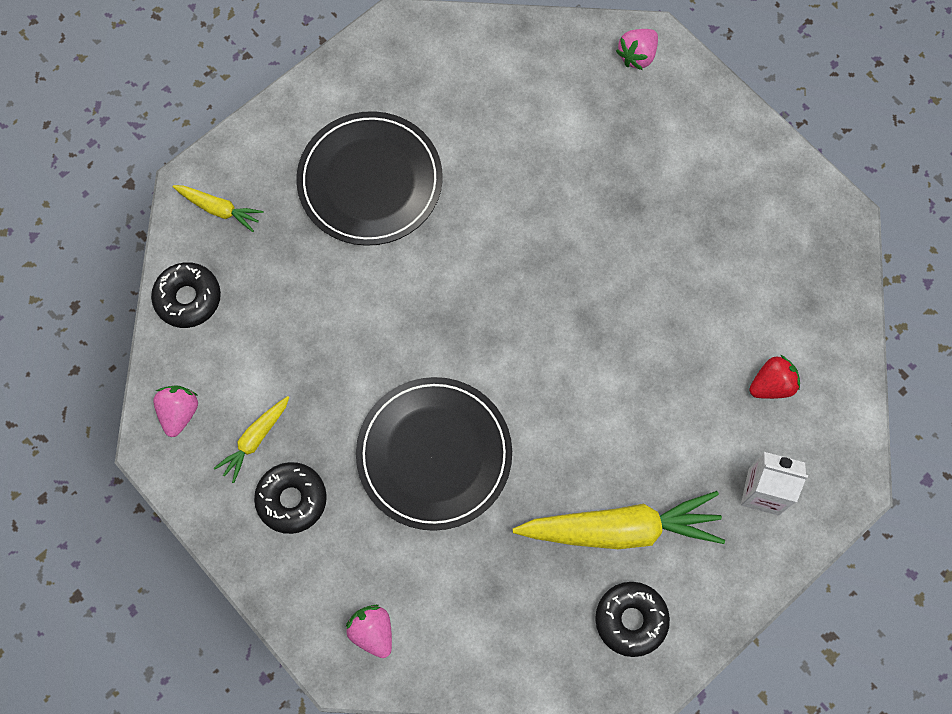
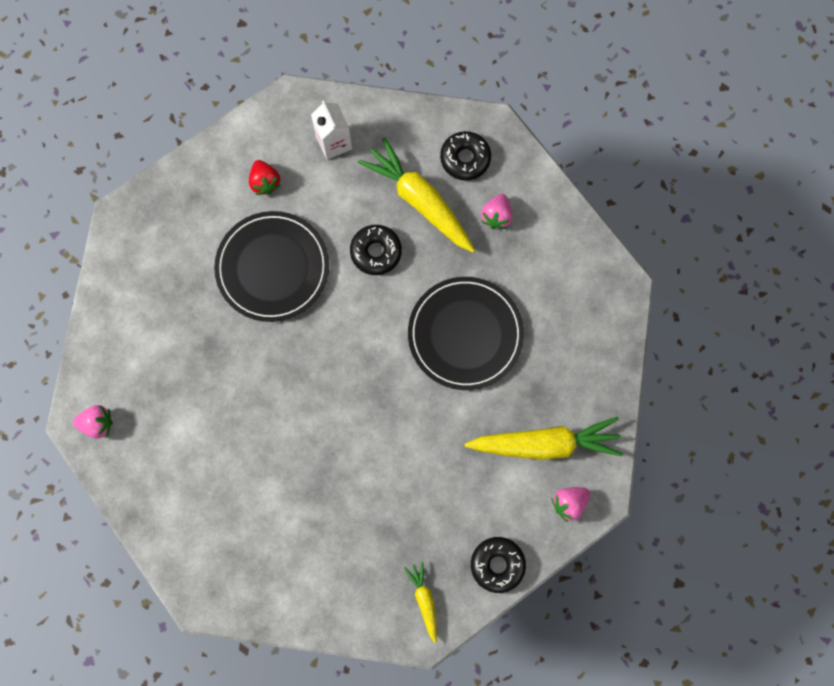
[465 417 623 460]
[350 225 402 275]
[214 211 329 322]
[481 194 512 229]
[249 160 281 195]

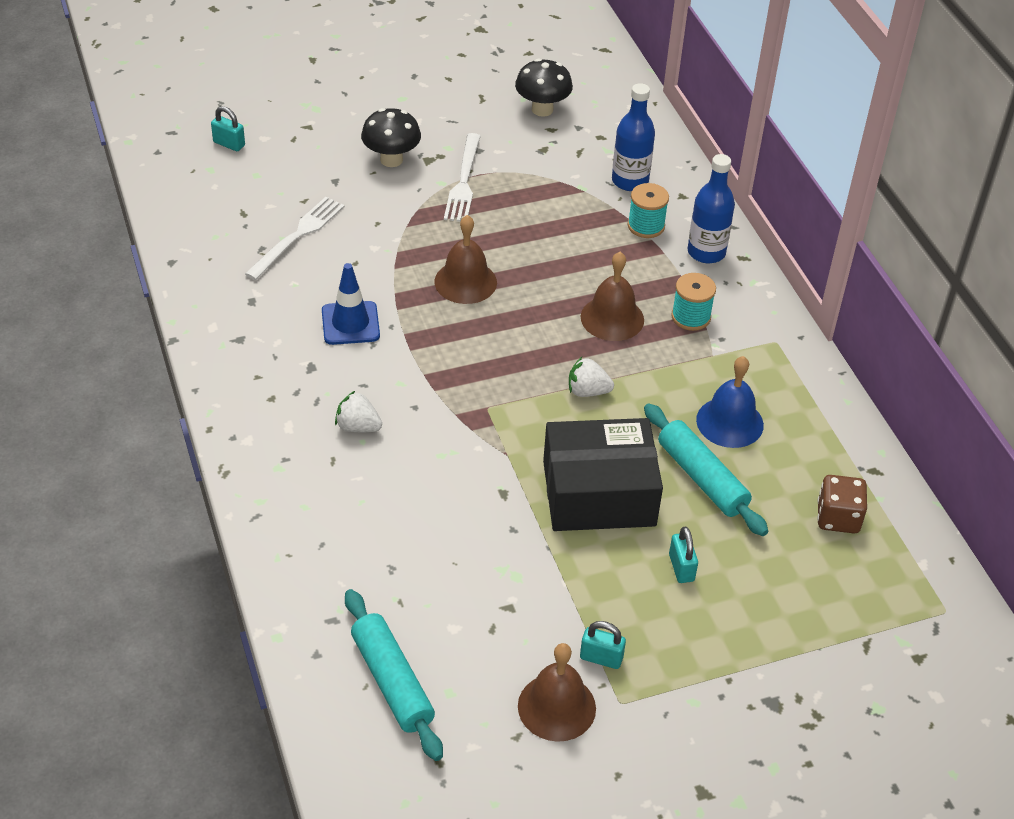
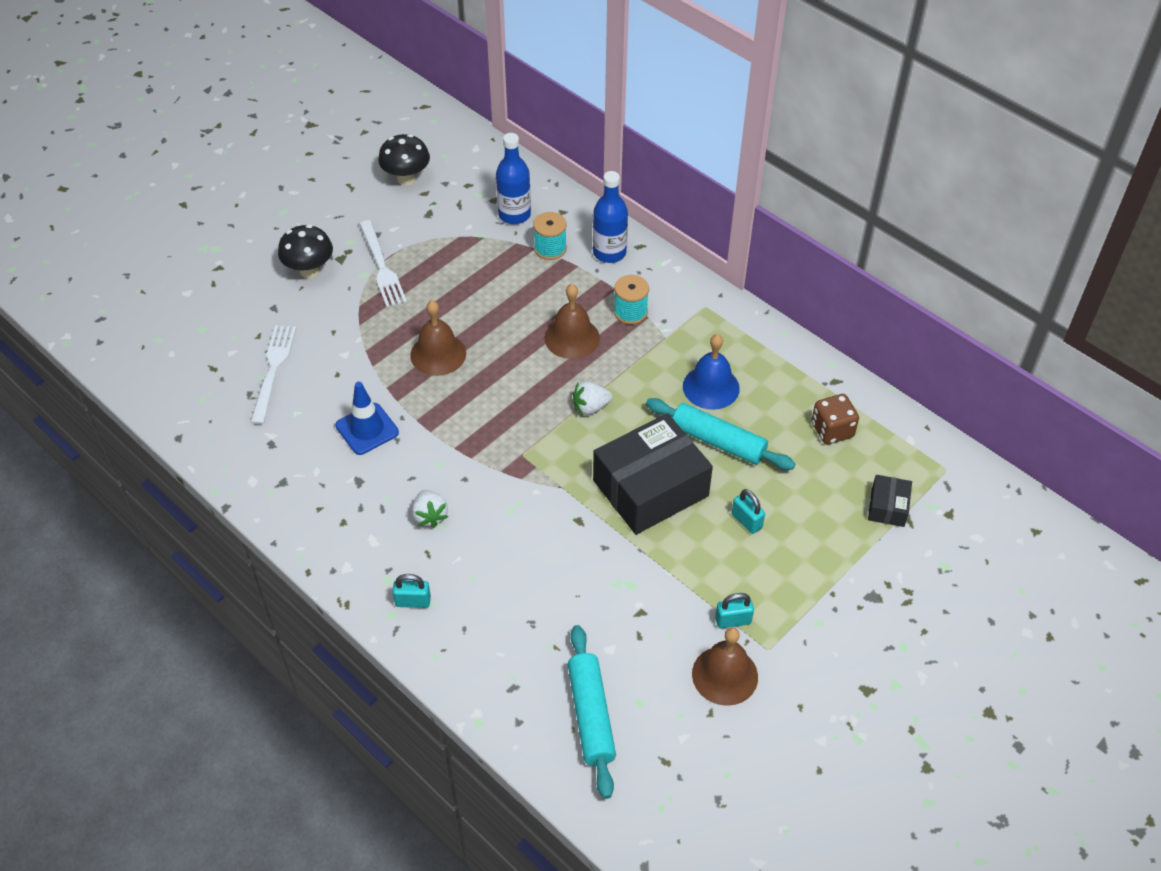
[393 574 431 608]
[412 490 448 528]
[568 625 616 799]
[868 475 912 527]

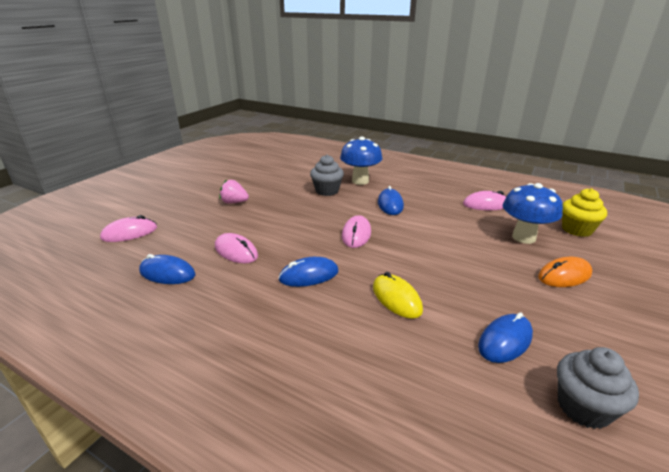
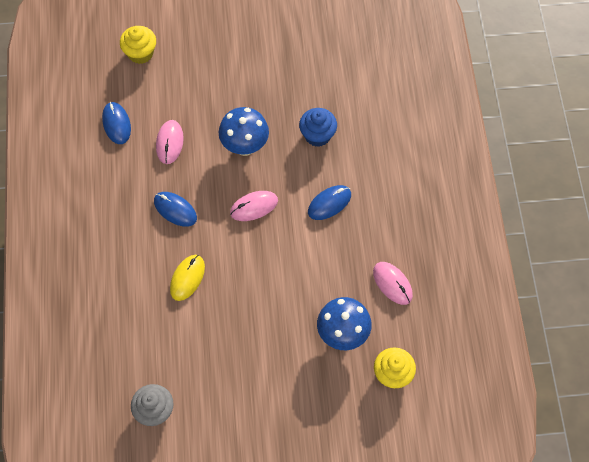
[120 26 156 64]
[219 179 249 203] (first image)
[299 108 337 147]
[218 107 269 156]
[478 312 533 363] (first image)
[538 257 592 287] (first image)

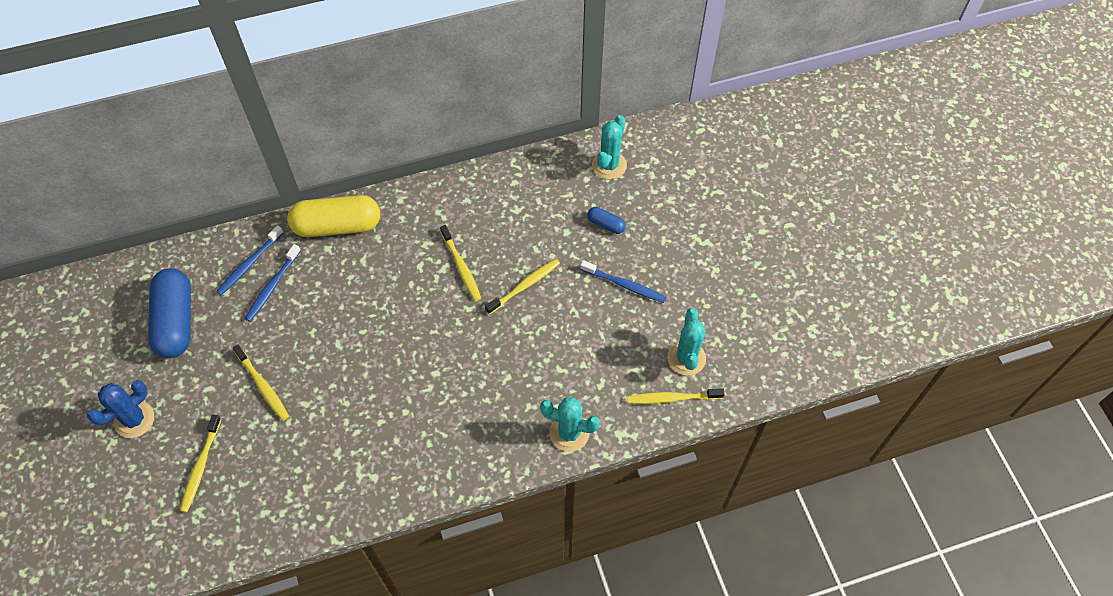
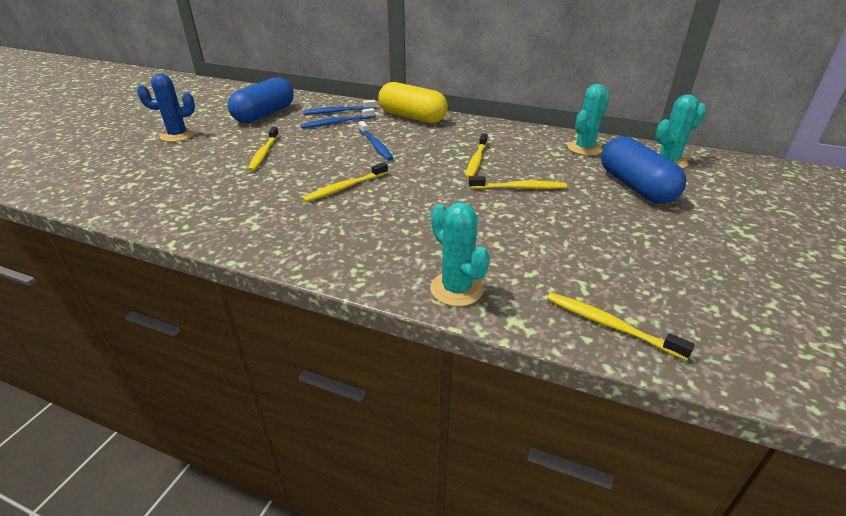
[302 162 388 202]
[358 121 393 161]
[601 136 686 204]
[567 84 610 156]

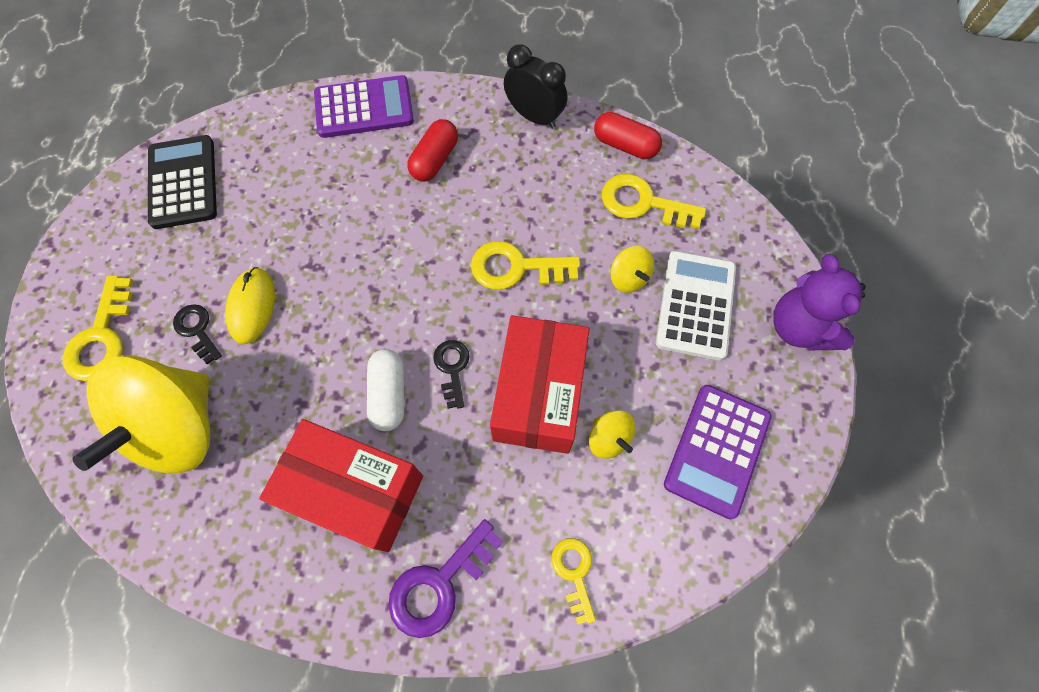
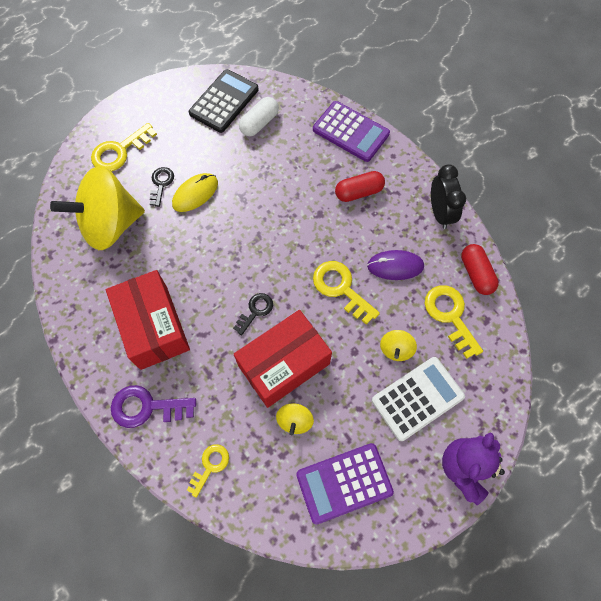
[239 97 279 136]
[367 250 424 280]

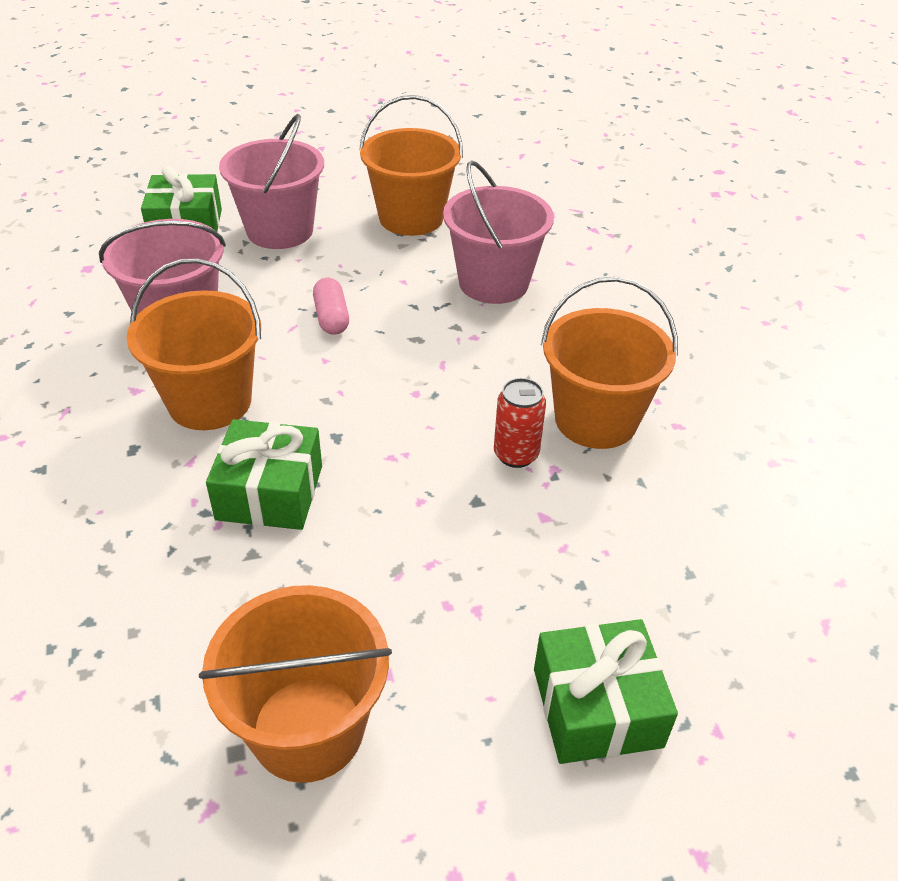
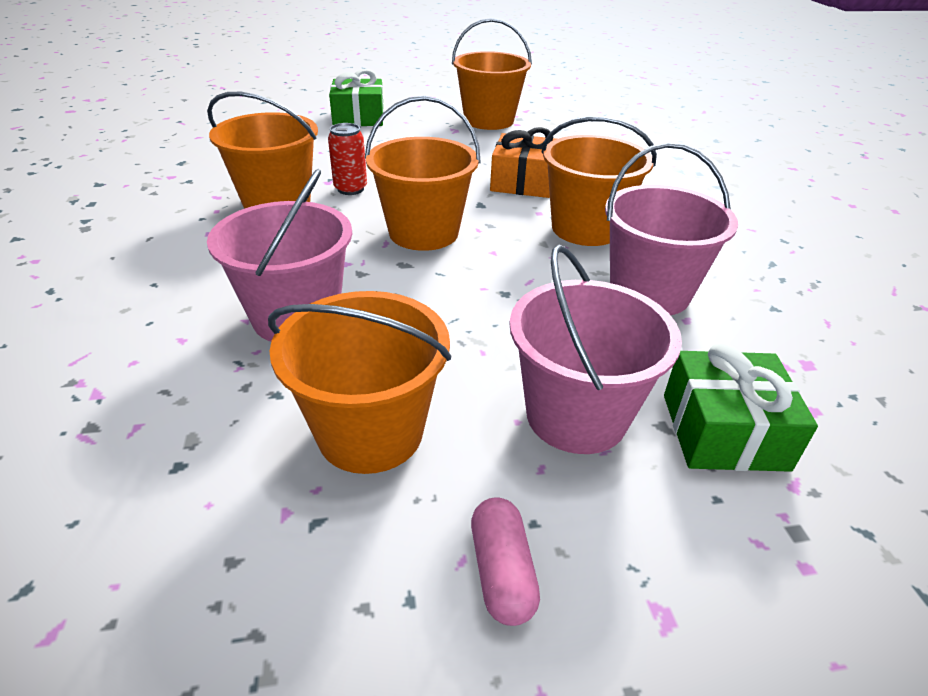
[490 127 556 198]
[471 497 540 626]
[365 96 481 251]

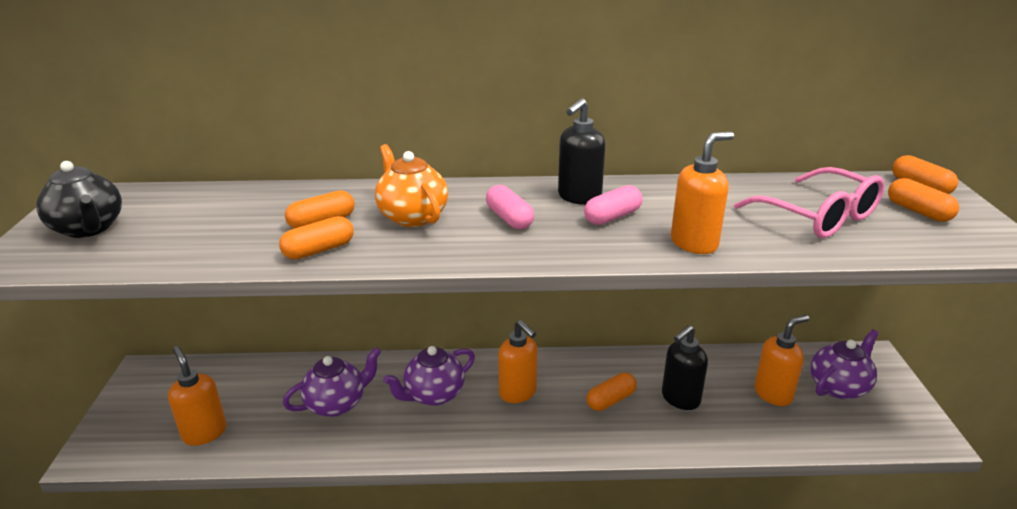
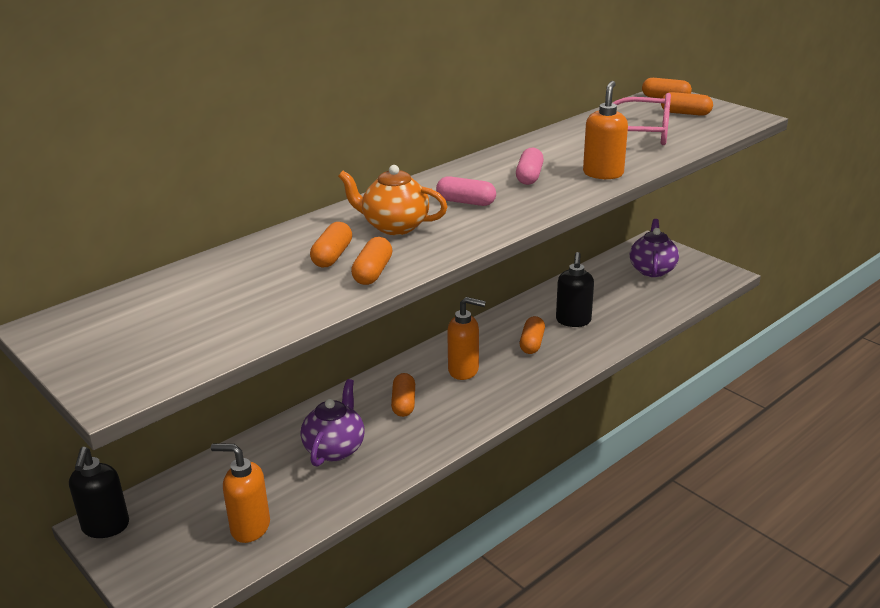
[36 161 122 238] (first image)
[391 373 415 417]
[69 447 129 538]
[754 315 809 406] (first image)

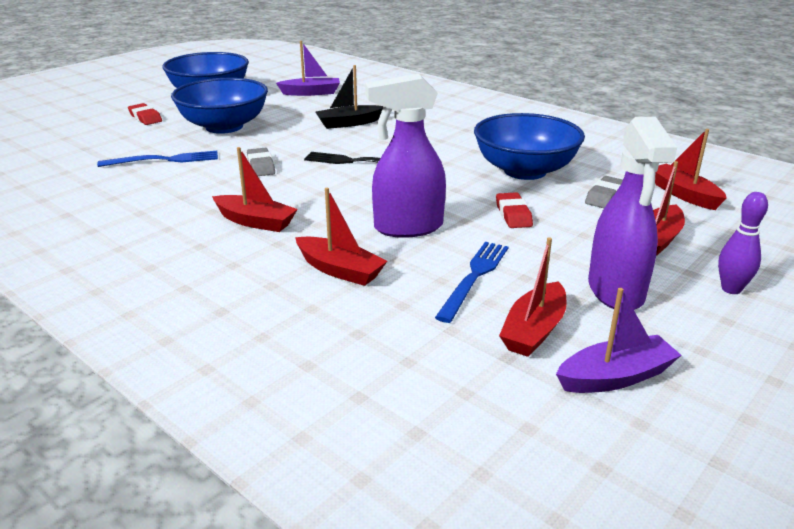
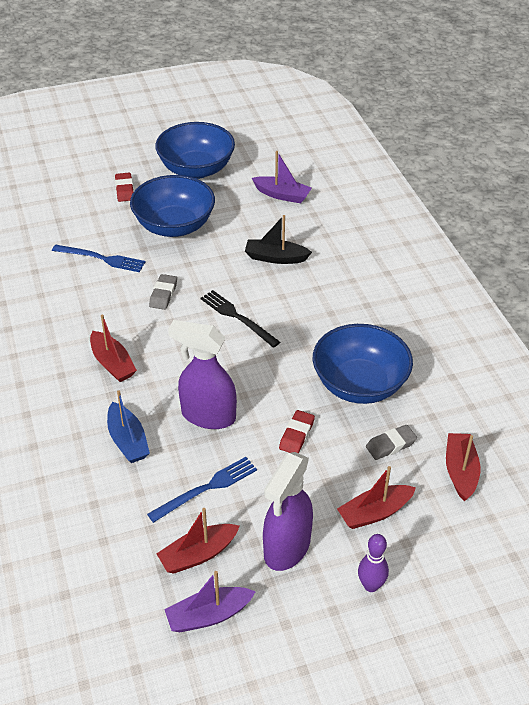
[107 391 150 463]
[164 571 256 632]

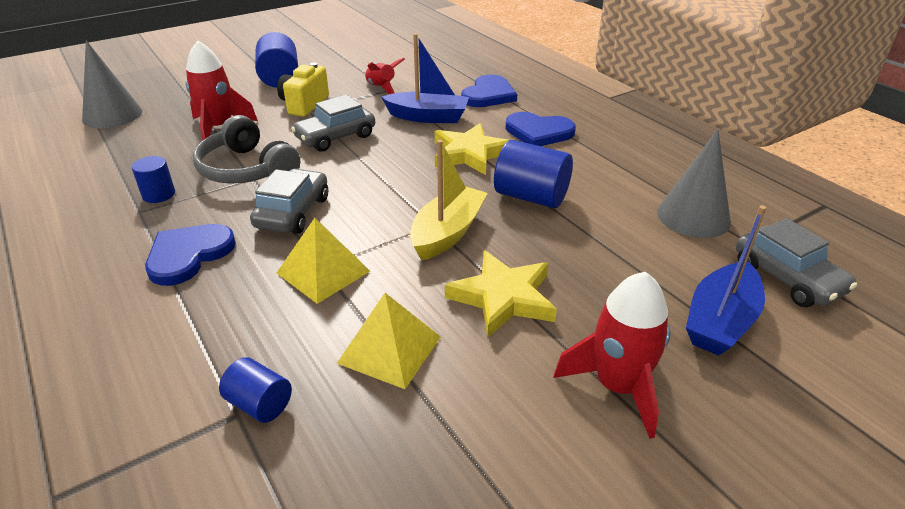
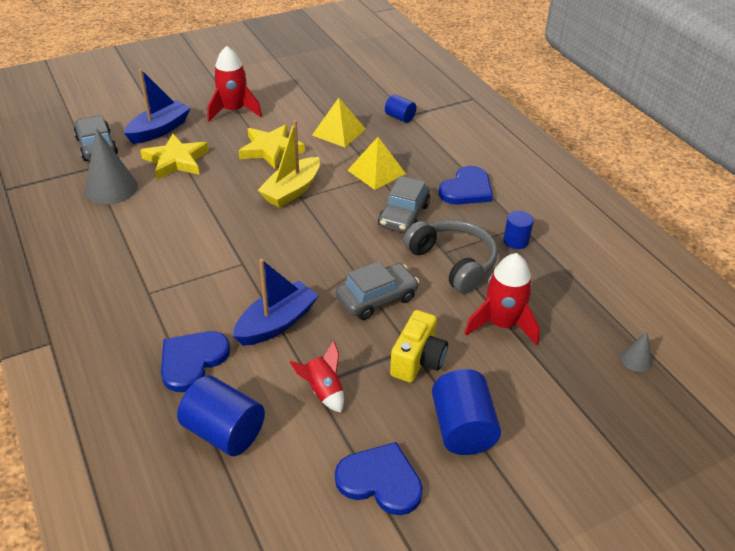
[621 331 652 372]
[233 259 319 346]
[140 134 209 179]
[177 375 265 456]
[335 442 423 515]

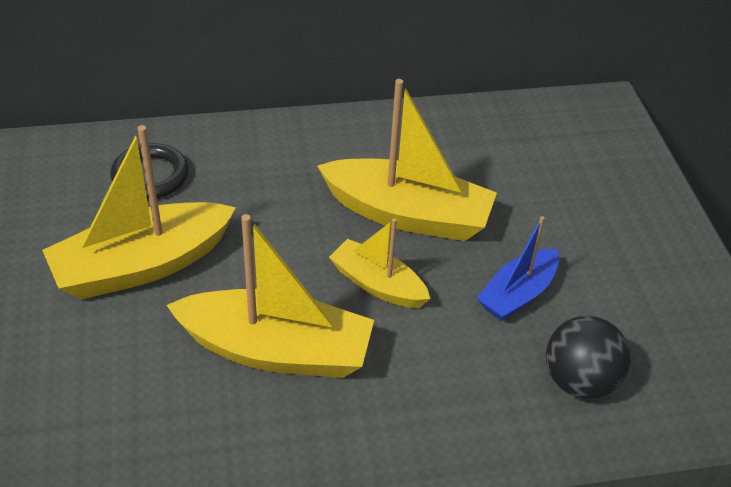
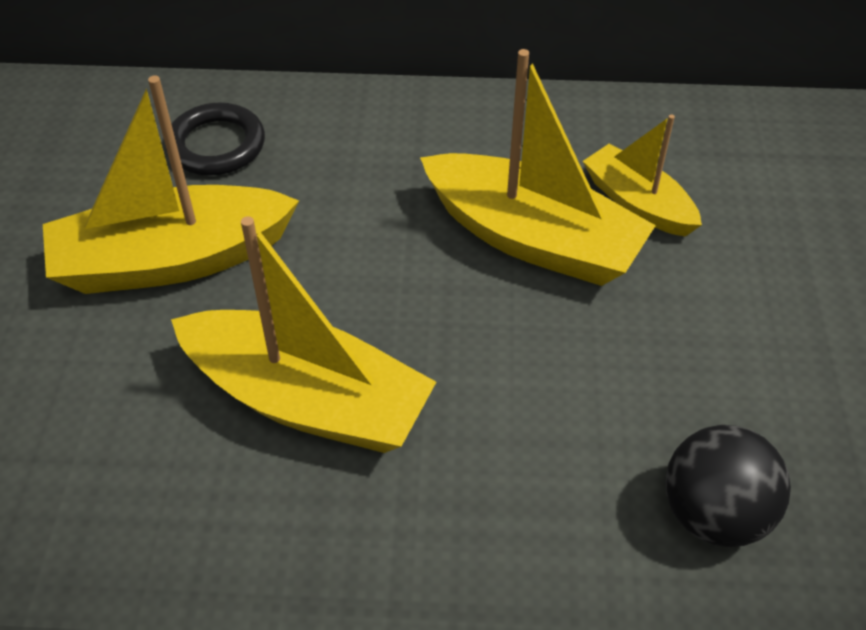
[583 115 702 237]
[477 216 559 321] (first image)

